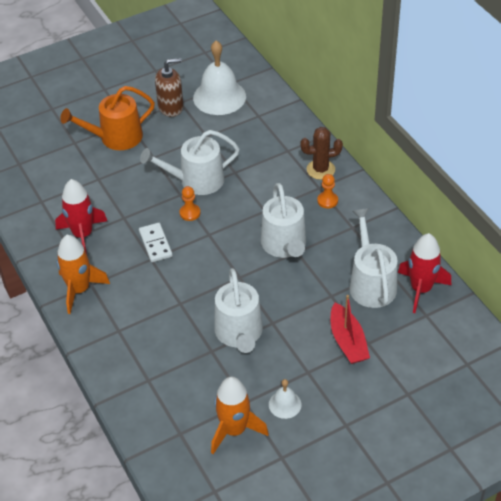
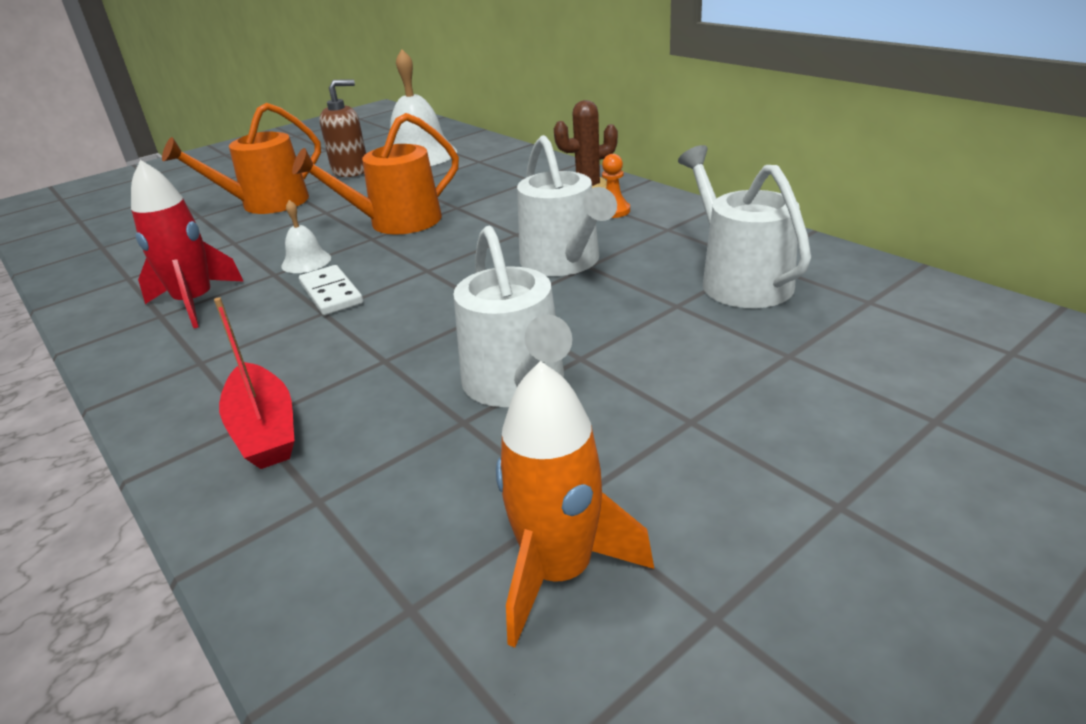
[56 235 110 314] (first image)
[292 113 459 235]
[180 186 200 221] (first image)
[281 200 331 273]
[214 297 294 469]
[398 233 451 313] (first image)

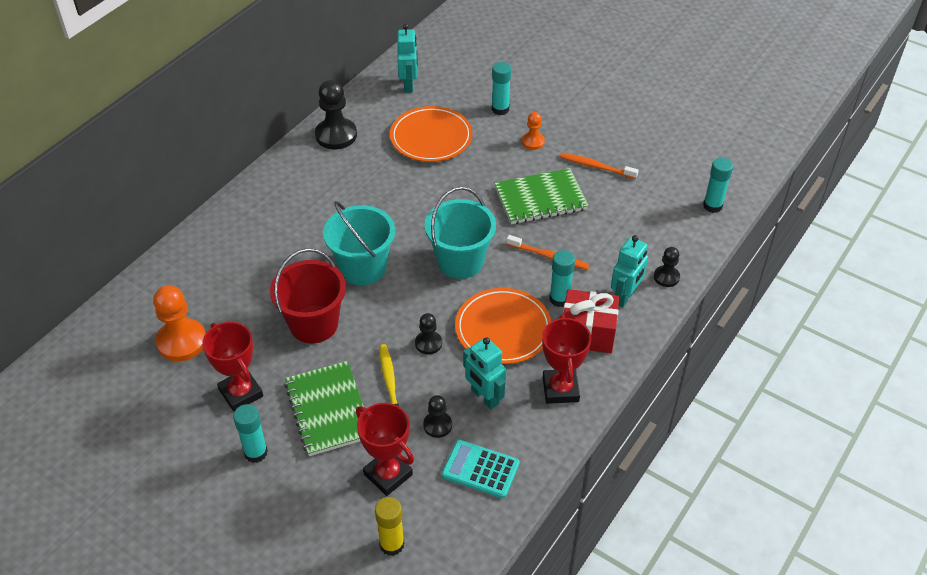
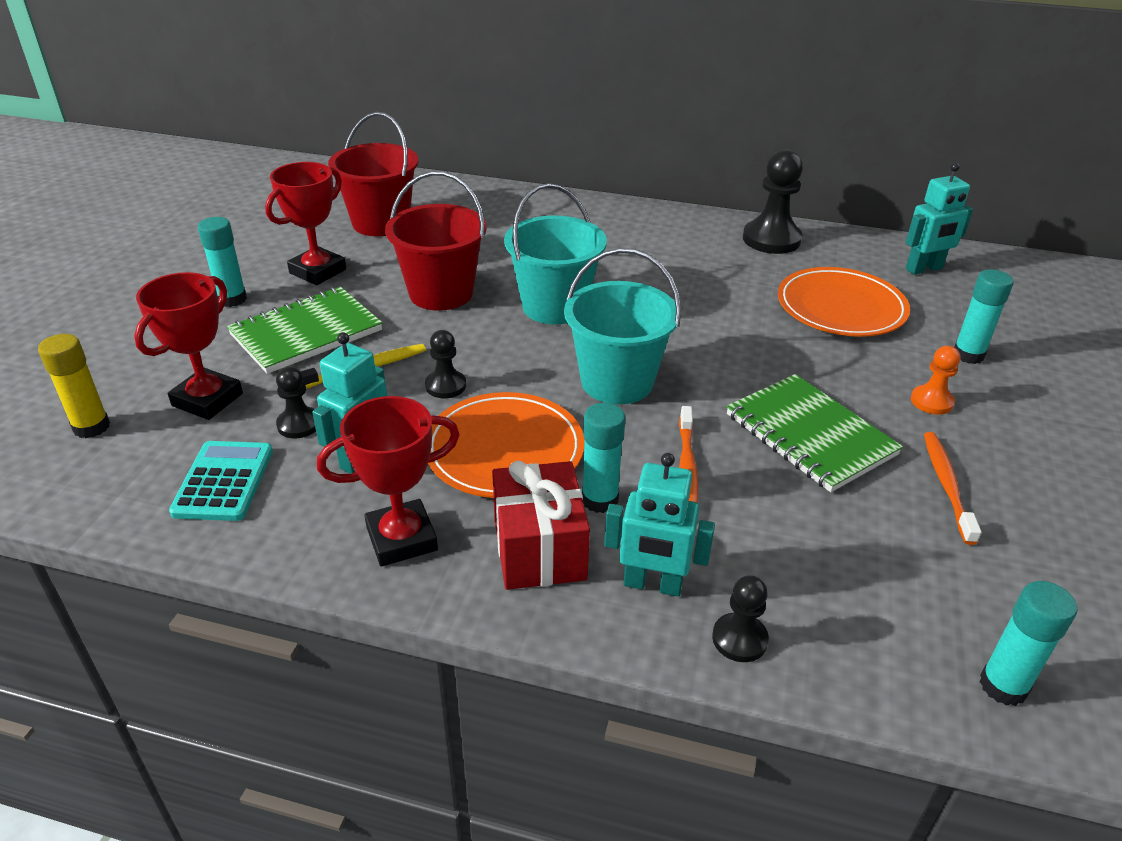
[328 112 419 236]

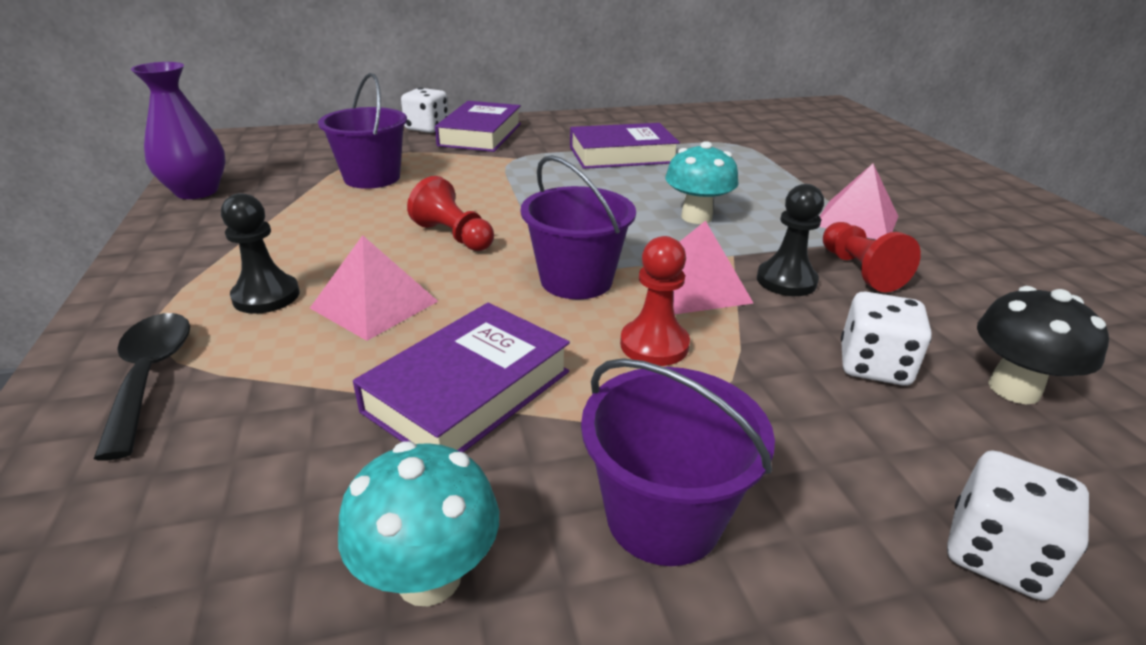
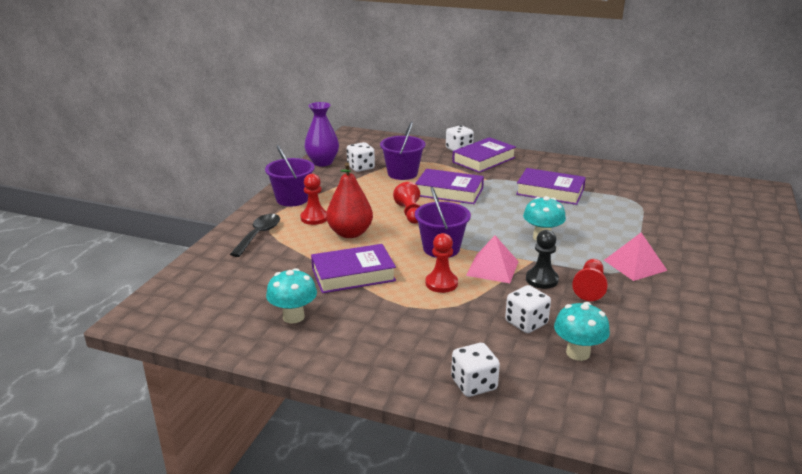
[300 174 327 225]
[326 163 373 238]
[265 145 315 207]
[554 302 610 361]
[347 142 375 172]
[415 169 484 204]

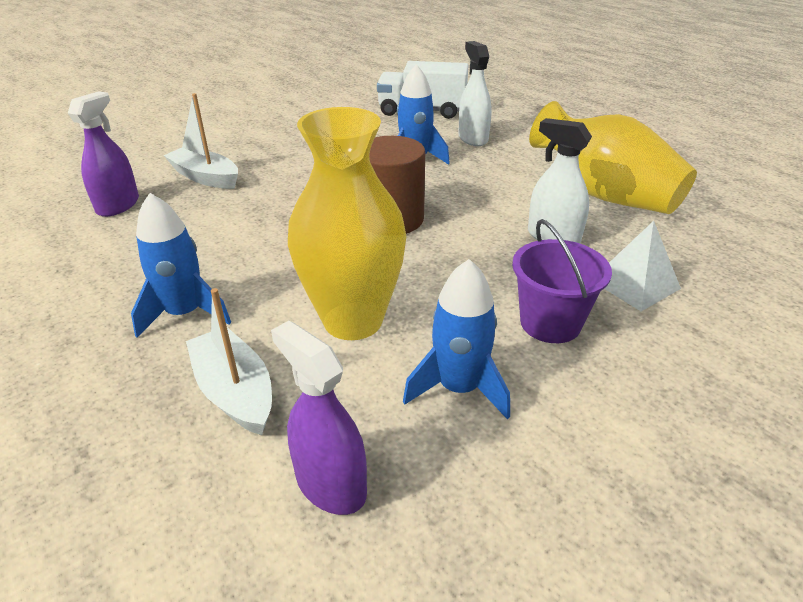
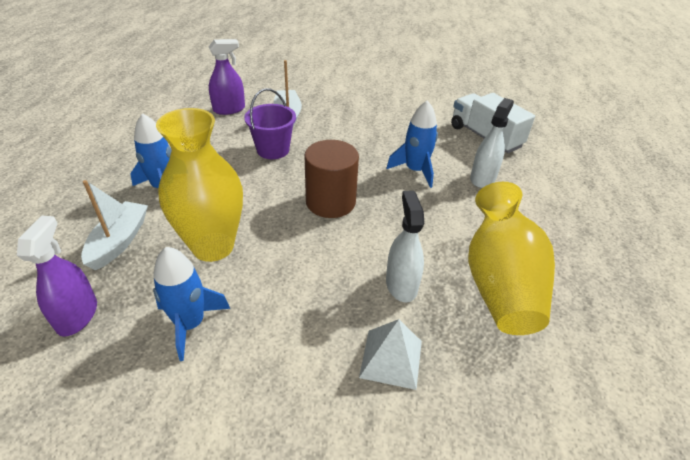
[244 88 296 159]

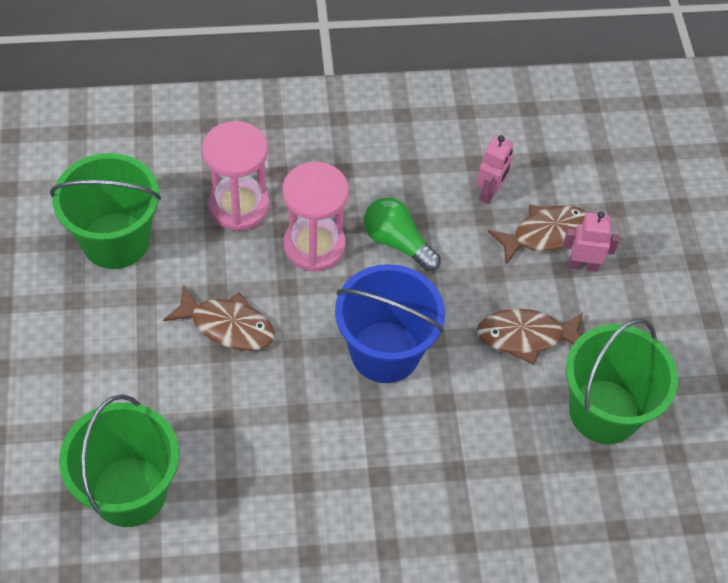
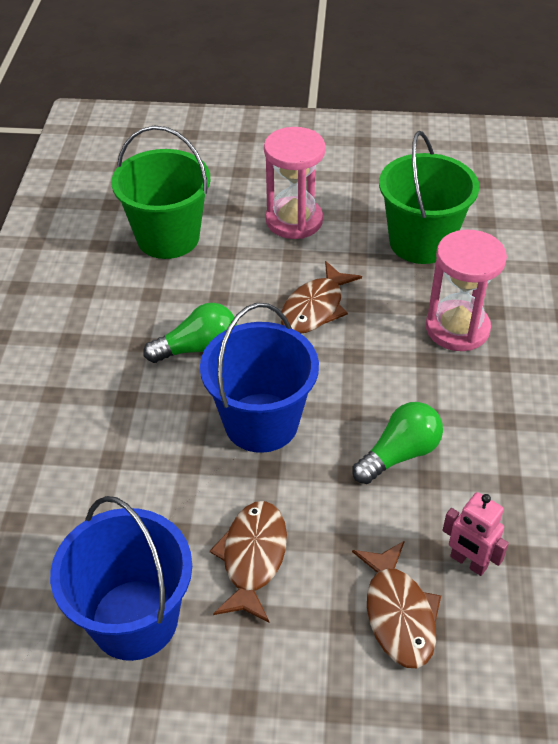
[264 127 325 239]
[563 211 620 272] (first image)
[50 496 192 661]
[143 303 237 363]

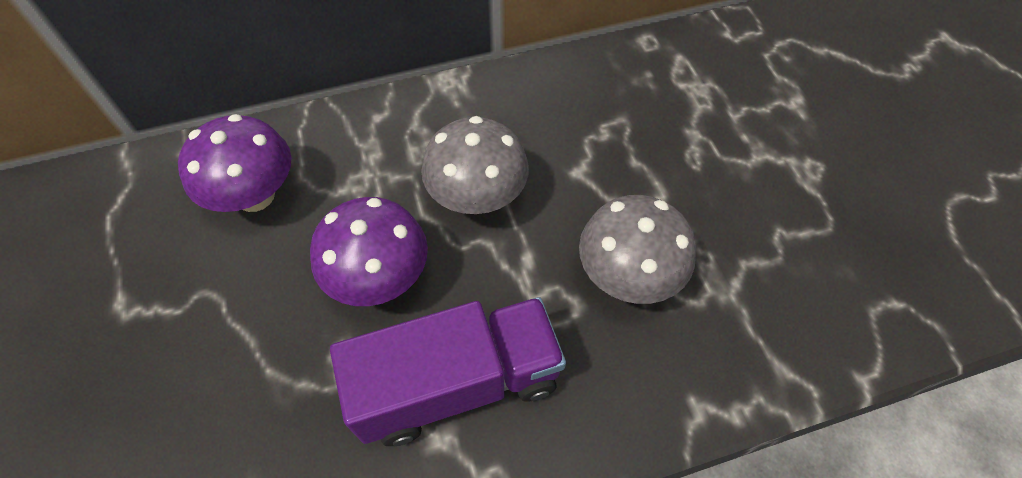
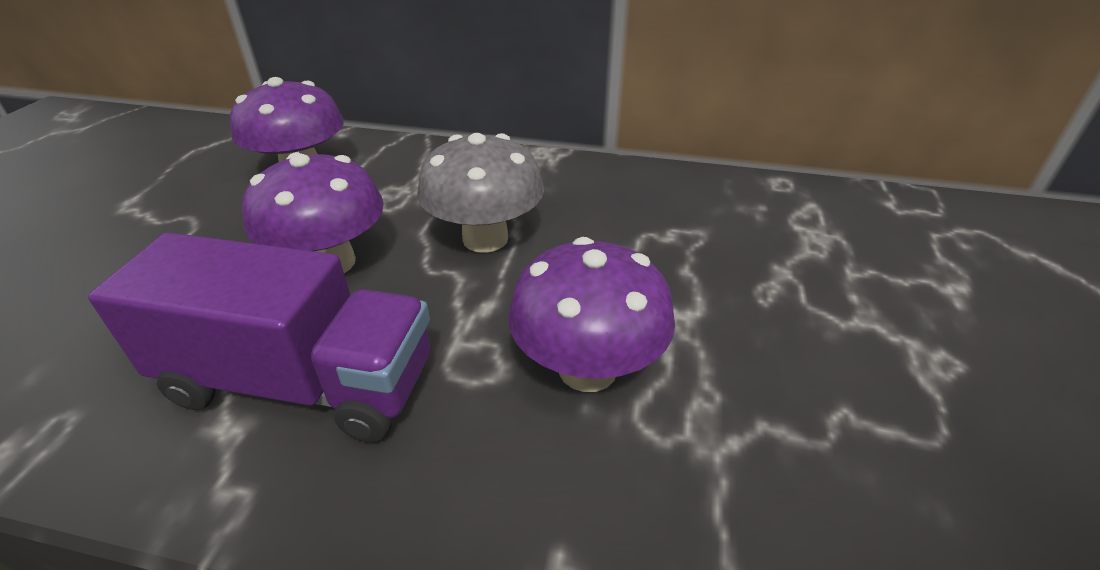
[508 237 675 392]

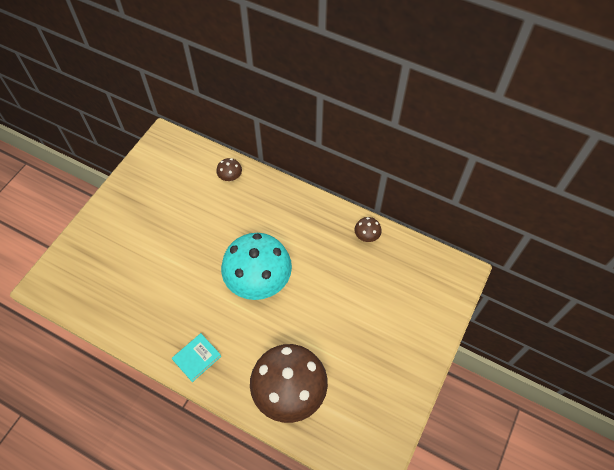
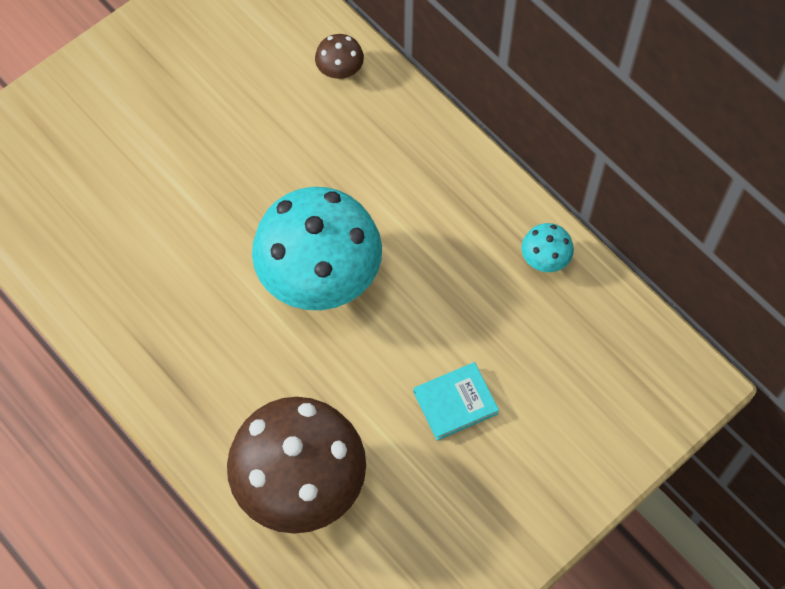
[414 362 499 441]
[522 223 574 272]

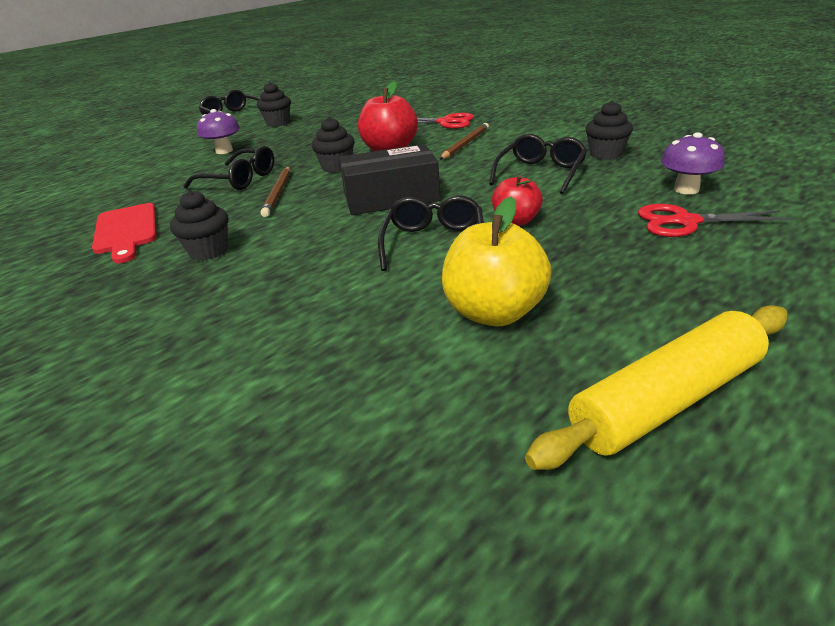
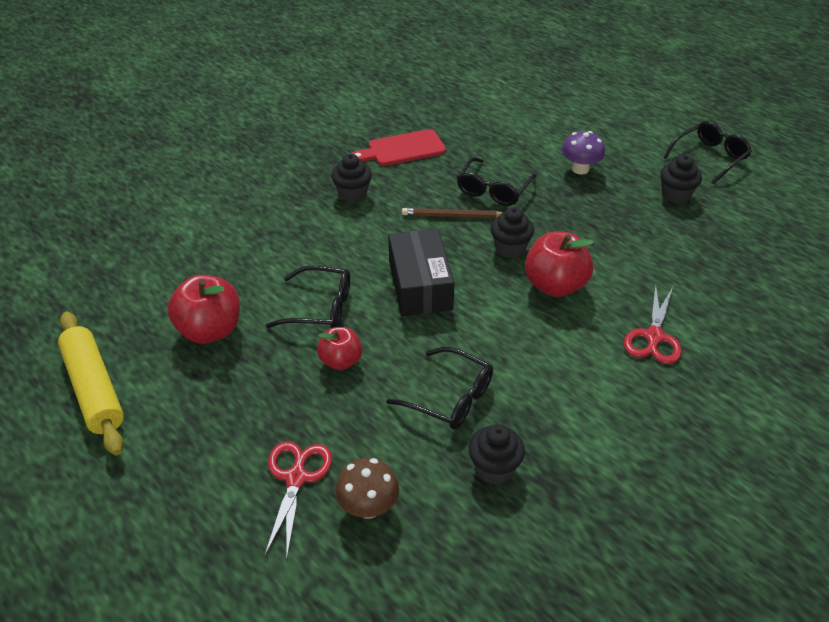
[439 123 489 160] (first image)
[167 275 240 344]
[335 458 399 519]

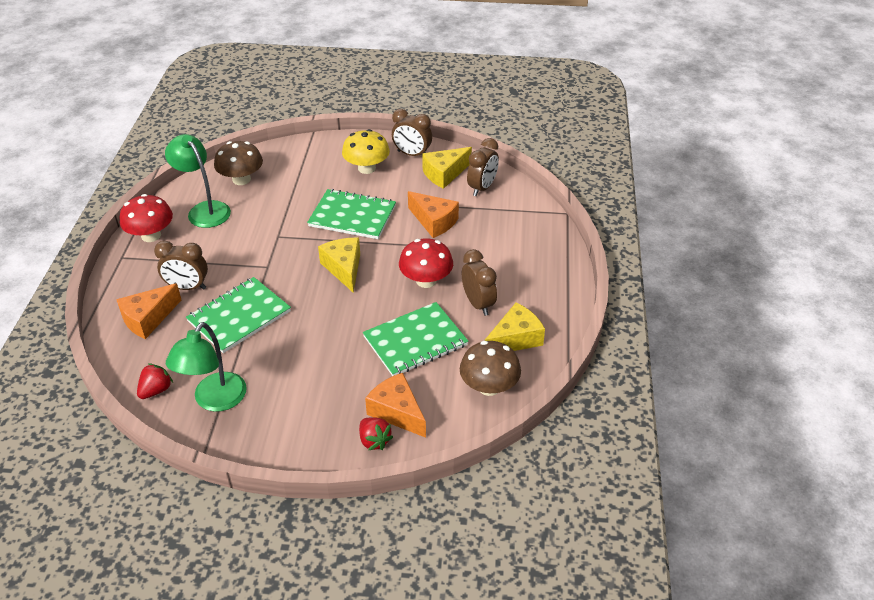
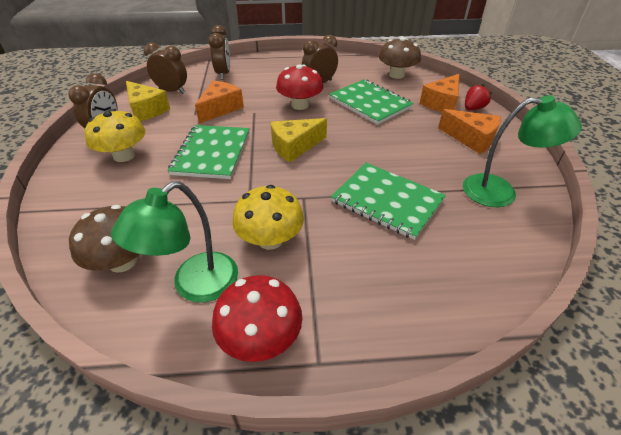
[438 109 501 154]
[137 363 173 399] (first image)
[209 25 230 80]
[485 303 545 351] (first image)
[232 185 304 250]

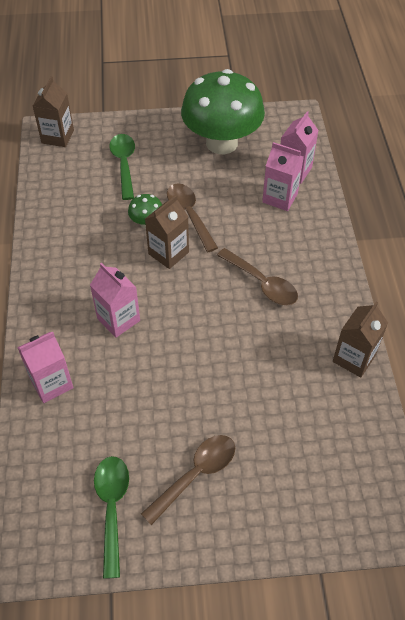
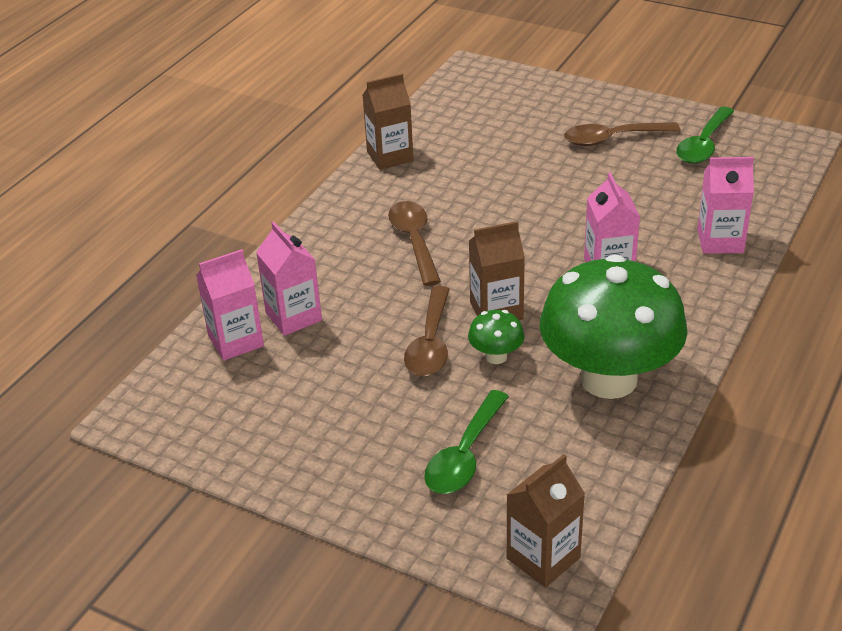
[540 254 688 399]

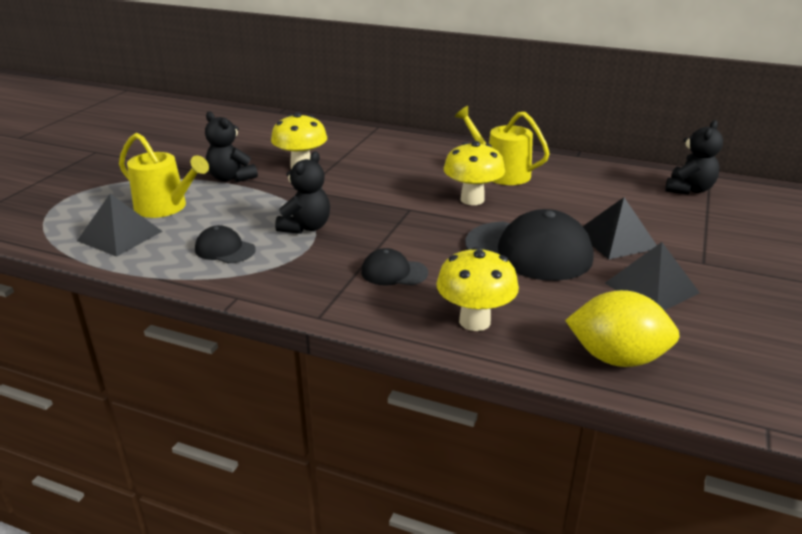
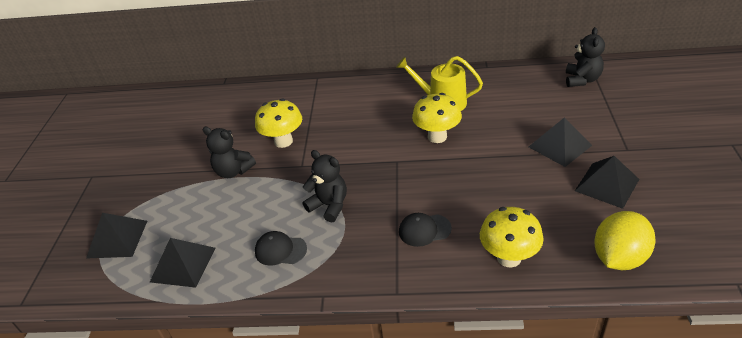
[119 133 209 218] (first image)
[303 150 347 222]
[465 209 593 281] (first image)
[594 211 655 270]
[86 213 147 259]

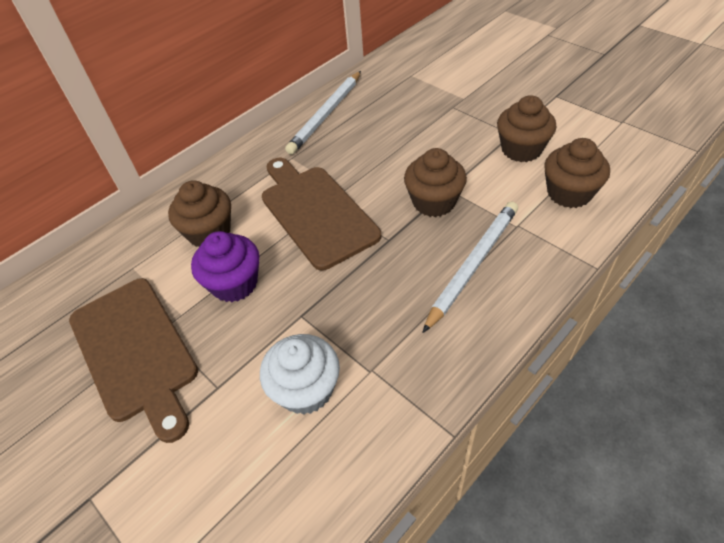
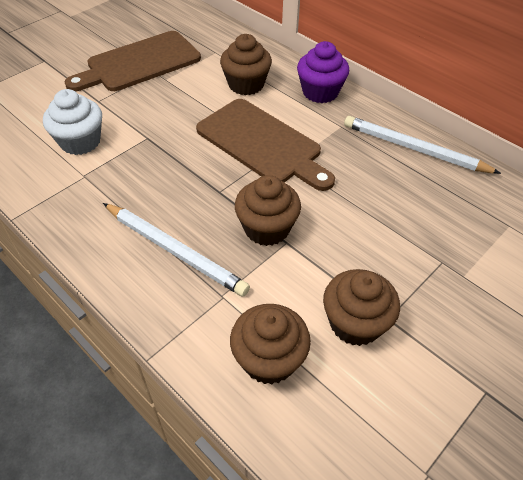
[297 41 349 103]
[196 99 335 191]

